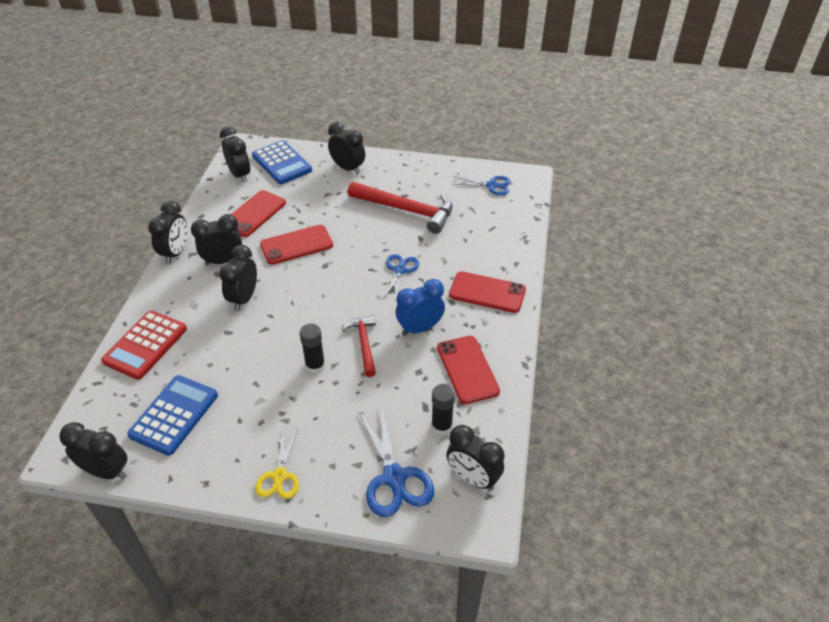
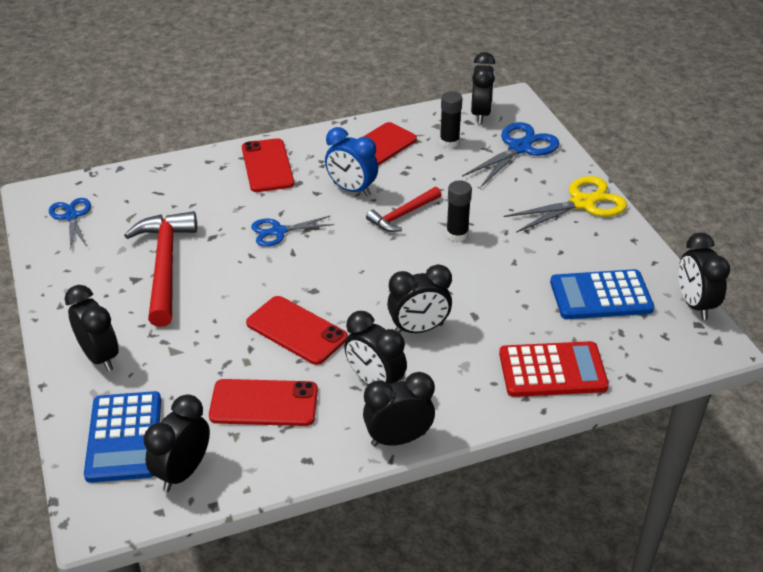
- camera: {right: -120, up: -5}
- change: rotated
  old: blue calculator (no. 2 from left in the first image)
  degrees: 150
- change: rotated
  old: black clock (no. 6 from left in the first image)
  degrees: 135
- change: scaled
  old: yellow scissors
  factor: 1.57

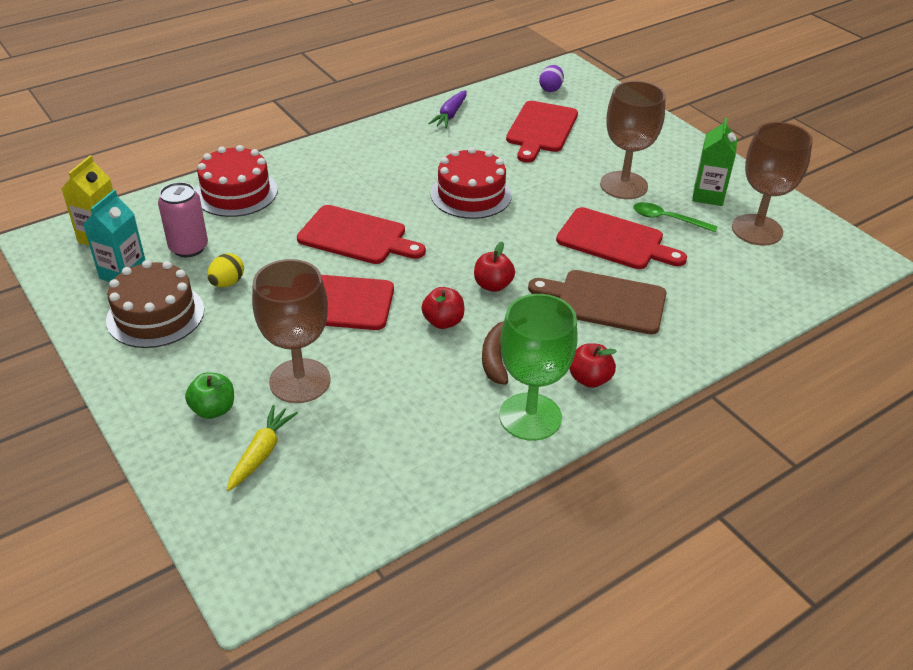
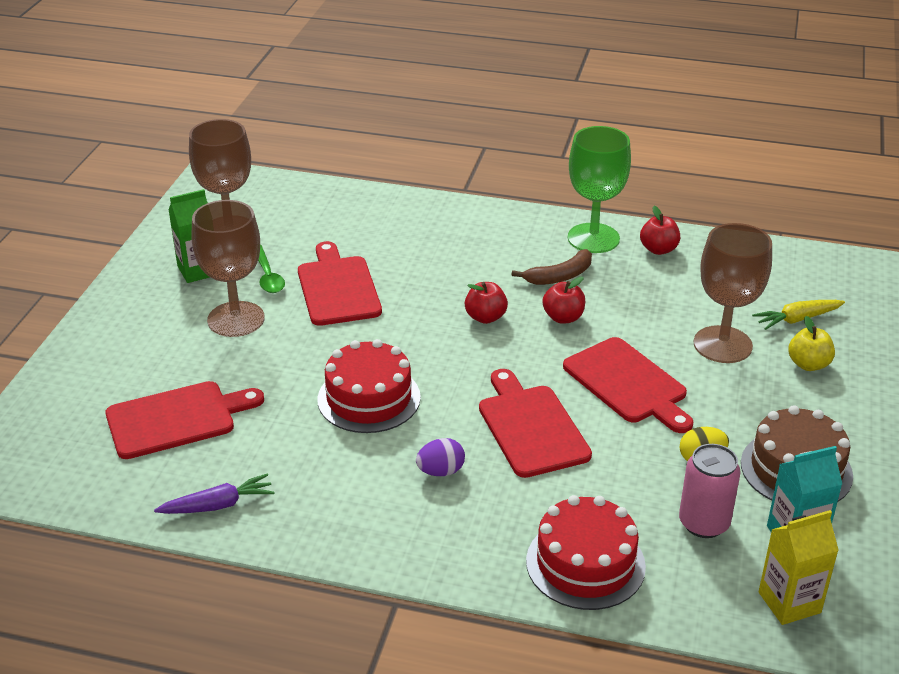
- camera: {right: -130, up: -5}
- change: gone
  old: brown cutting board
- change: shifted
  old: purple egg
- change: shifted
  old: red apple (no. 3 from left)
- change: repainted
  old: green apple
  new: yellow apple

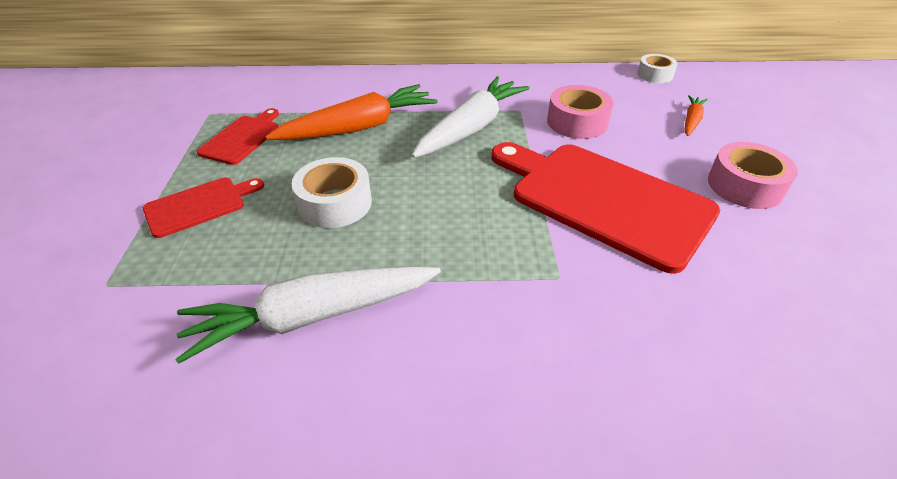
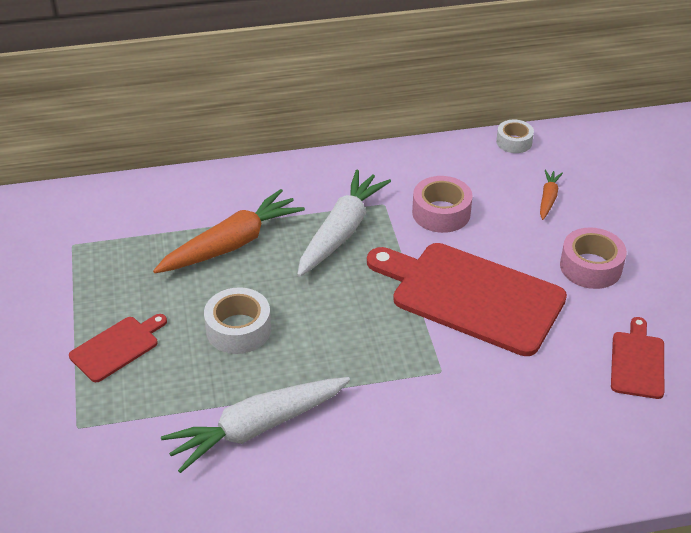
- camera: {right: -10, up: 0}
- change: shifted
  old: red cutting board (no. 2 from left in the first image)
  new: red cutting board (no. 3 from left)

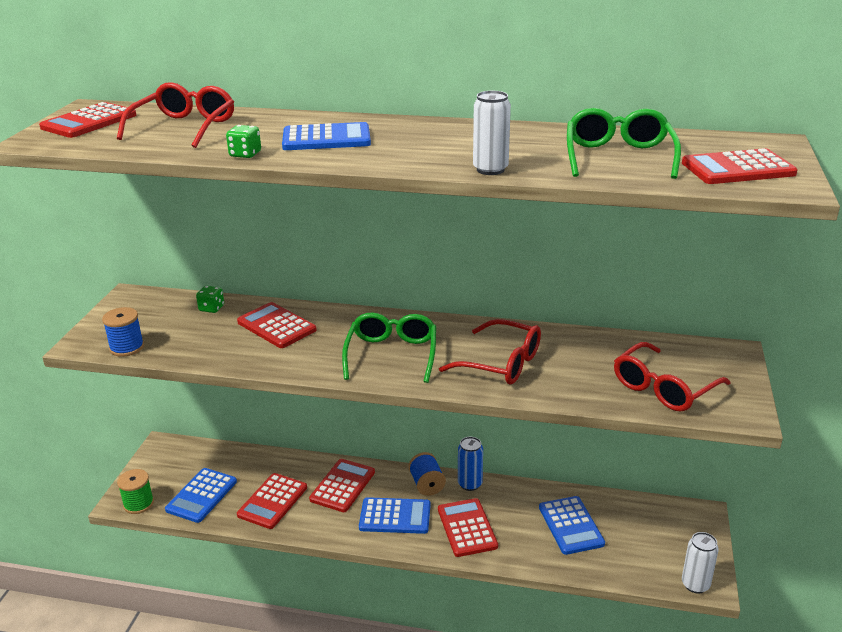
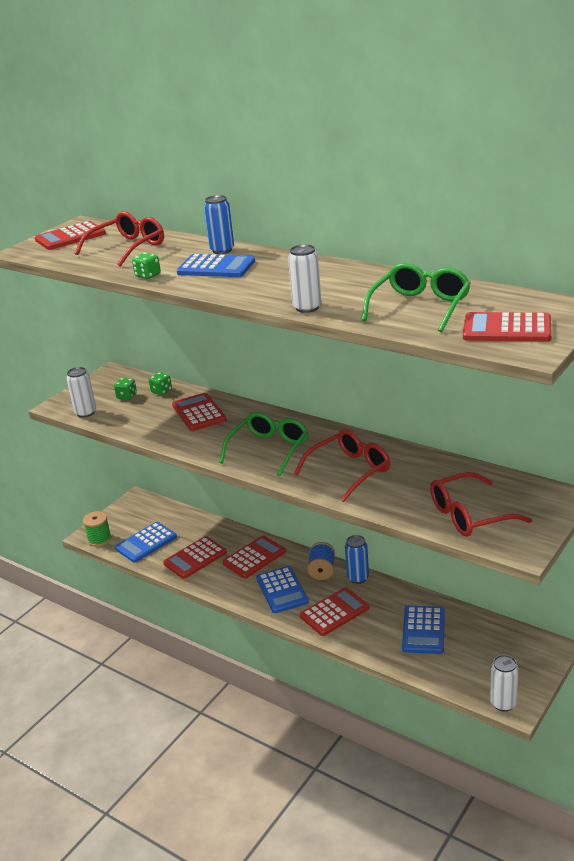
- camera: {right: 25, up: 0}
- change: new
  new: green dice (no. 1 from left)
- change: new
  new: blue can (no. 1 from left)
- change: swapped
  old: blue spool (no. 1 from left)
  new: white can (no. 1 from left)
- change: rotated
  old: blue calculator (no. 3 from left)
  degrees: 45
- change: rotated
  old: red calculator (no. 5 from left)
  degrees: 45
- change: rotated
  old: red glasses (no. 2 from left)
  degrees: -90

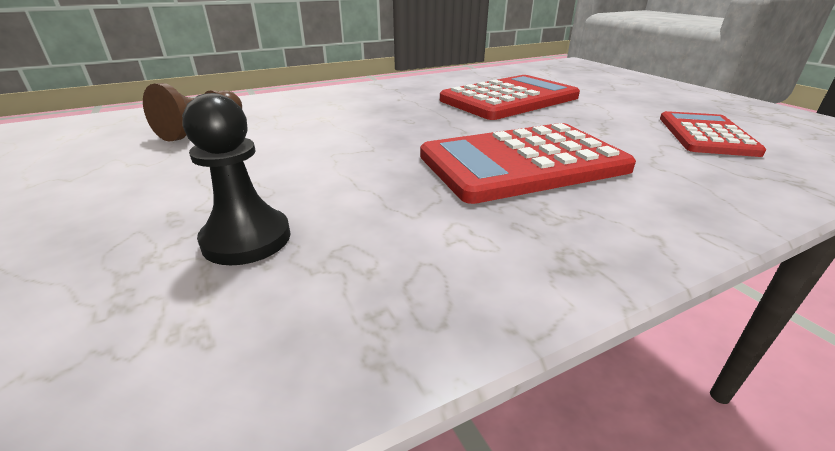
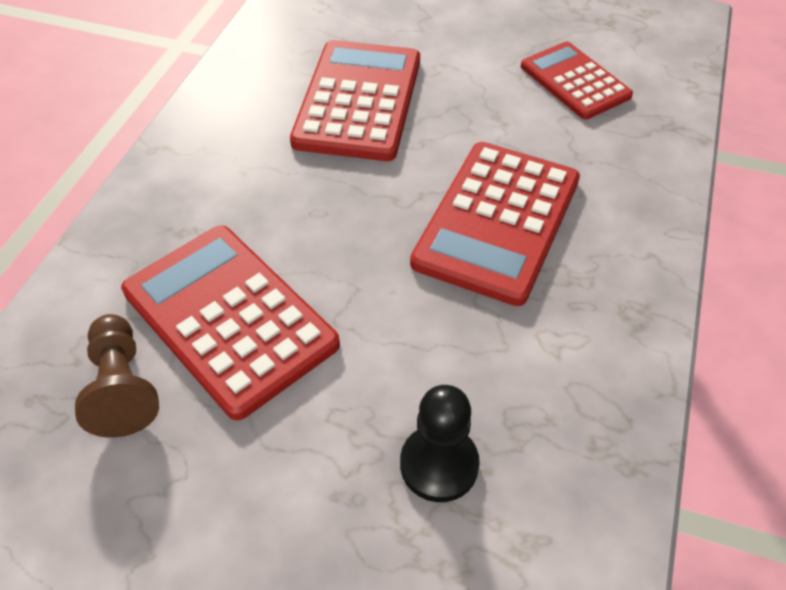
- camera: {right: -45, up: 20}
- change: new
  new: red calculator (no. 1 from left)

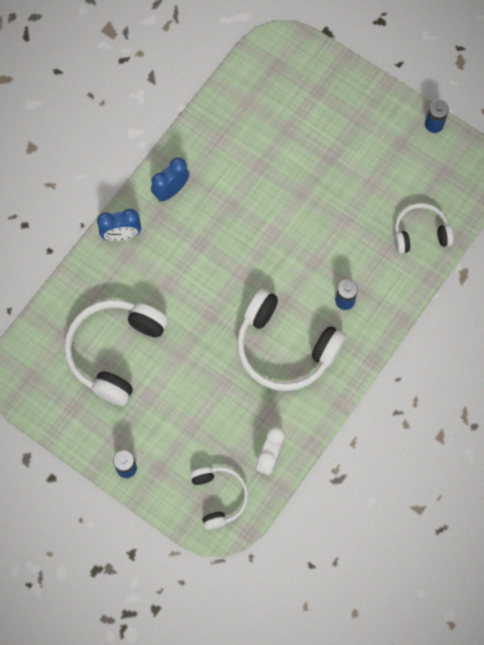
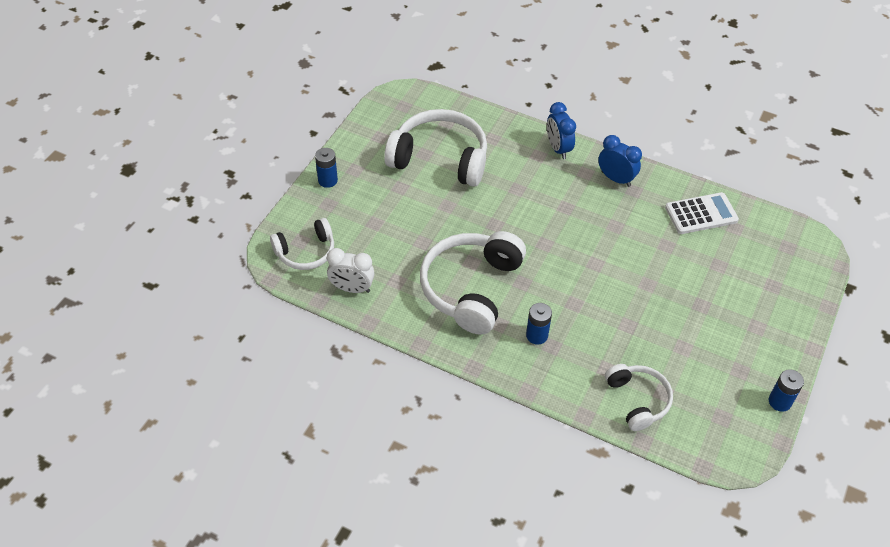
- camera: {right: 80, up: -20}
- change: new
  new: white calculator

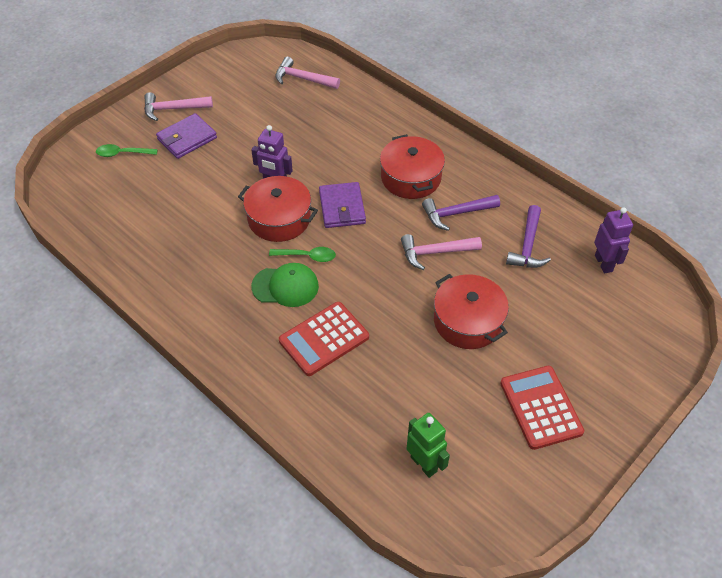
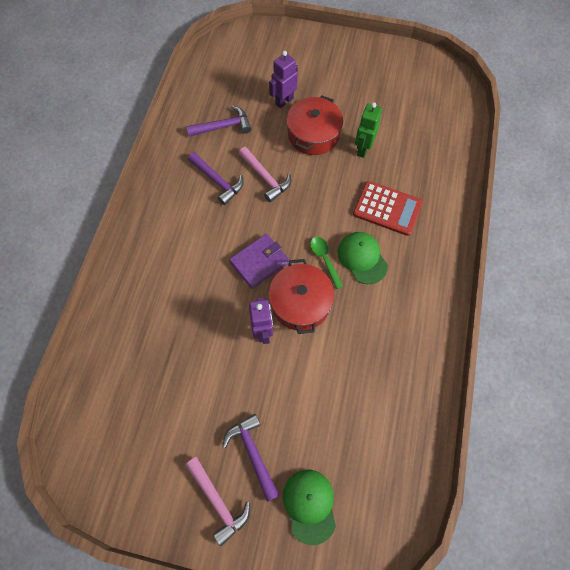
- camera: {right: -120, up: 15}
- change: gone
  old: pink hammer (no. 2 from left)
- change: gone
  old: red pot (no. 2 from left)
- change: gone
  old: red calculator (no. 2 from left)
- change: shifted
  old: green robot
- change: shifted
  old: purple robot (no. 2 from left)
- change: swapped
  old: green spoon (no. 1 from left)
  new: green cap (no. 1 from left)
- change: swapped
  old: purple wallet (no. 1 from left)
  new: purple hammer (no. 3 from left)

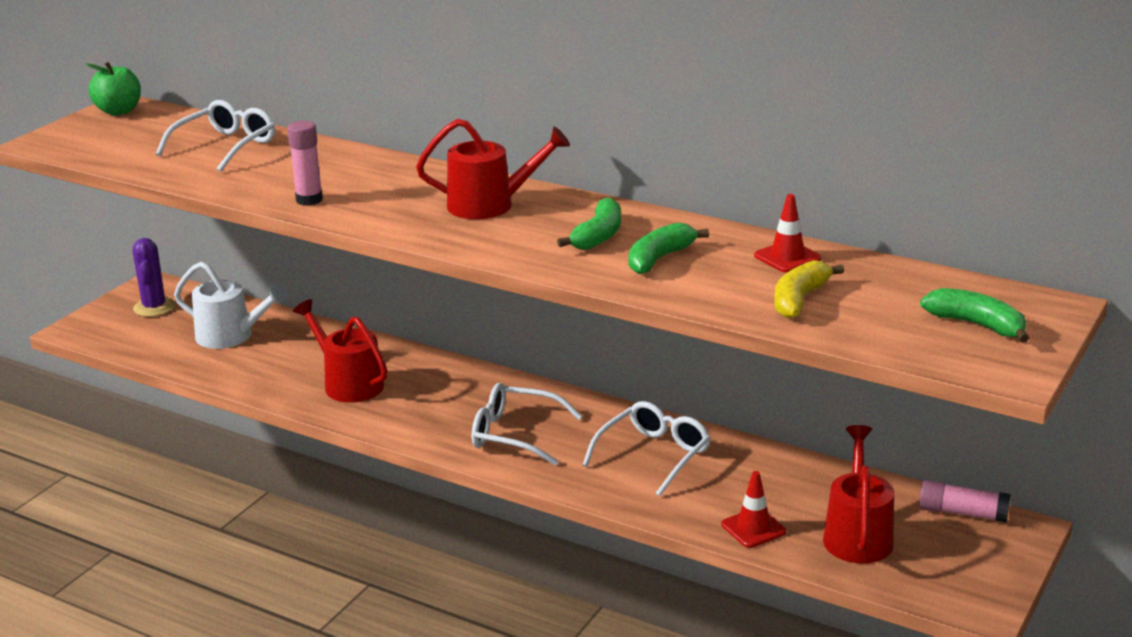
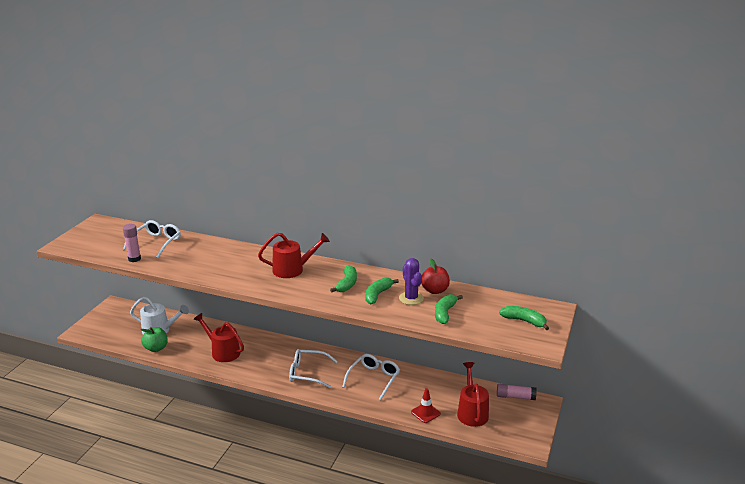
- camera: {right: -10, up: 0}
- change: shifted
  old: green apple
- change: shifted
  old: purple cactus
- change: shifted
  old: pink glue stick (no. 1 from left)
- change: swapped
  old: red traffic cone (no. 2 from left)
  new: red apple
- change: repainted
  old: yellow banana
  new: green banana (no. 3 from left)

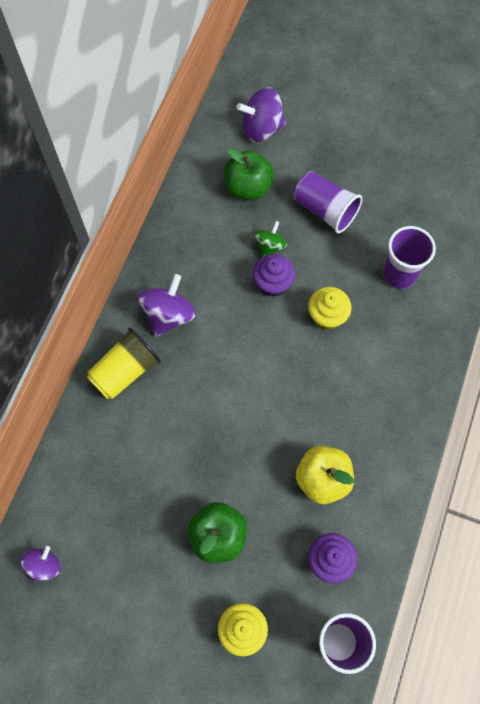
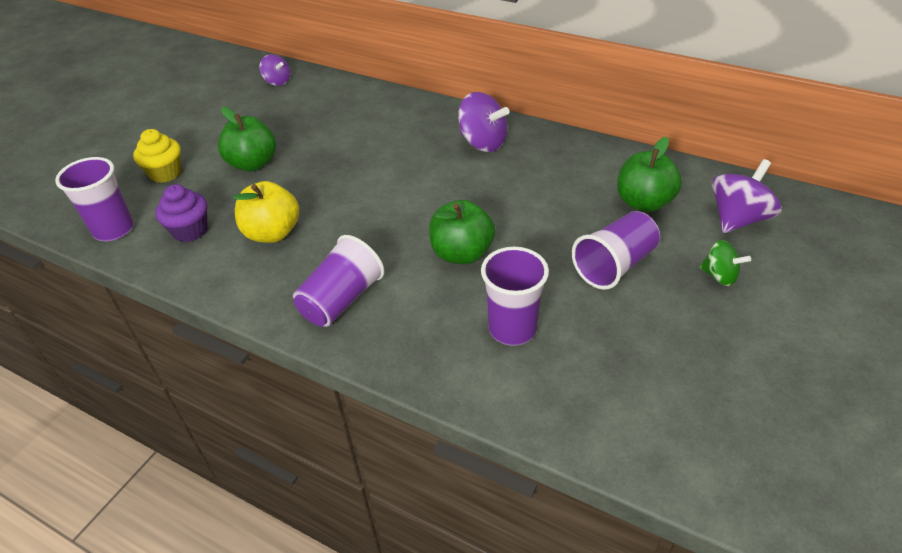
- camera: {right: 100, up: -25}
- change: gone
  old: yellow cup
- change: gone
  old: purple cupcake (no. 1 from left)
- change: new
  new: purple cup (no. 2 from left)
- change: shifted
  old: green spinning top
- change: swapped
  old: yellow cupcake (no. 2 from left)
  new: green apple (no. 2 from left)
- change: rotated
  old: purple spinning top (no. 3 from left)
  degrees: 45

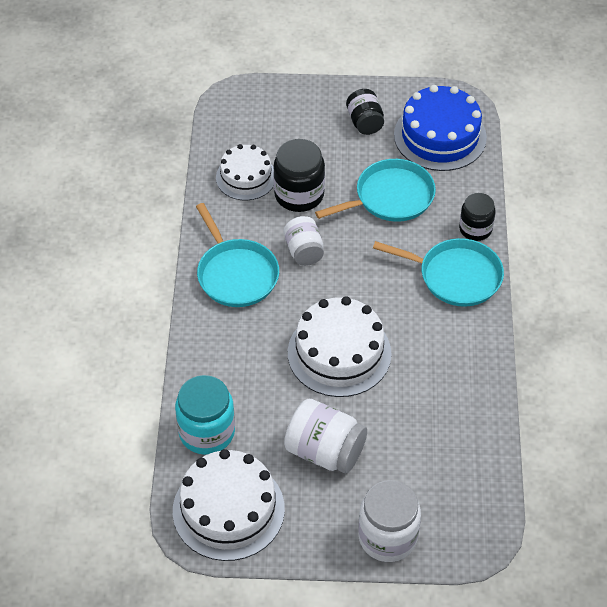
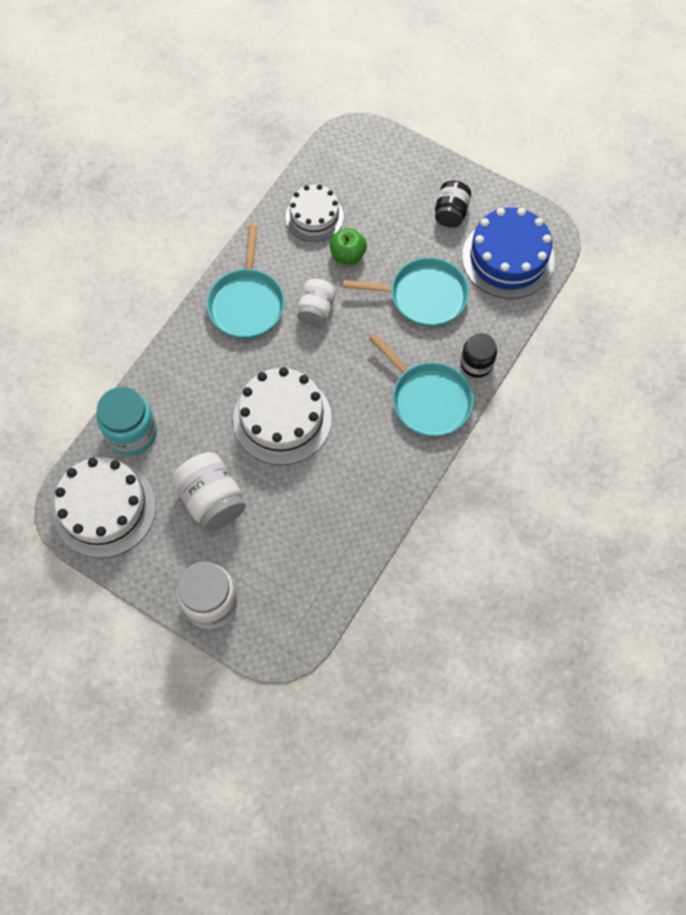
- camera: {right: 30, up: 15}
- change: swapped
  old: black jar (no. 1 from left)
  new: green apple

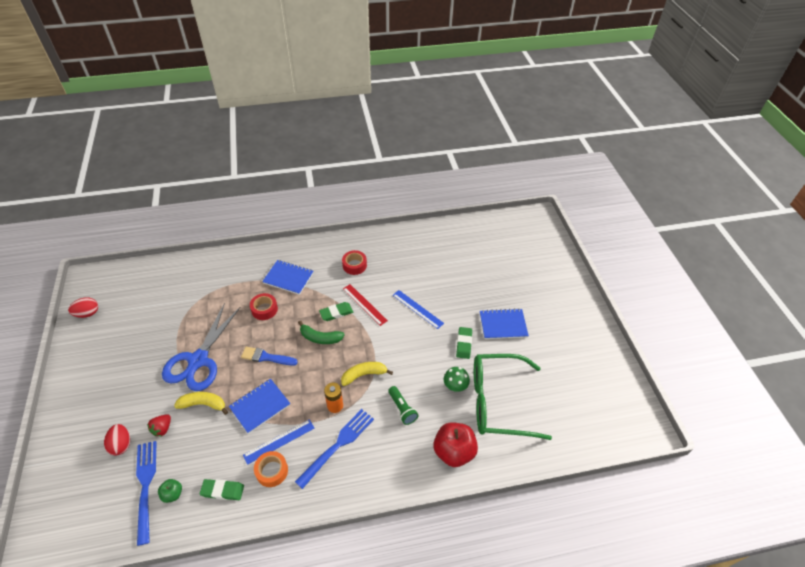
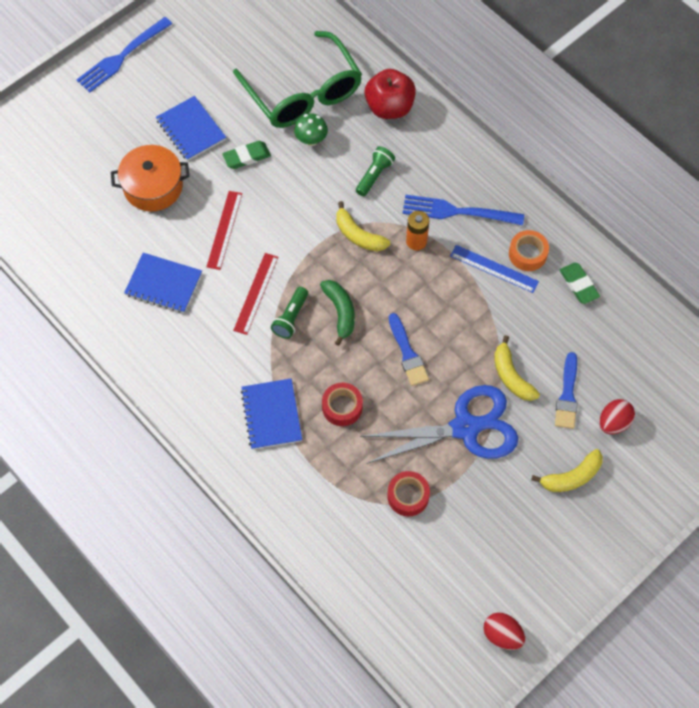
- camera: {right: -120, up: 15}
- change: gone
  old: green apple
- change: new
  new: orange pot
- change: new
  new: yellow banana (no. 3 from left)
- change: shifted
  old: blue fork (no. 1 from left)
- change: shifted
  old: blue notebook (no. 1 from left)
- change: shifted
  old: red tape (no. 2 from left)
- change: swapped
  old: red strawberry
  new: blue brush (no. 2 from left)
- change: swapped
  old: green eraser (no. 2 from left)
  new: green flashlight (no. 1 from left)
- change: repainted
  old: blue ruler (no. 2 from left)
  new: red ruler (no. 1 from left)

